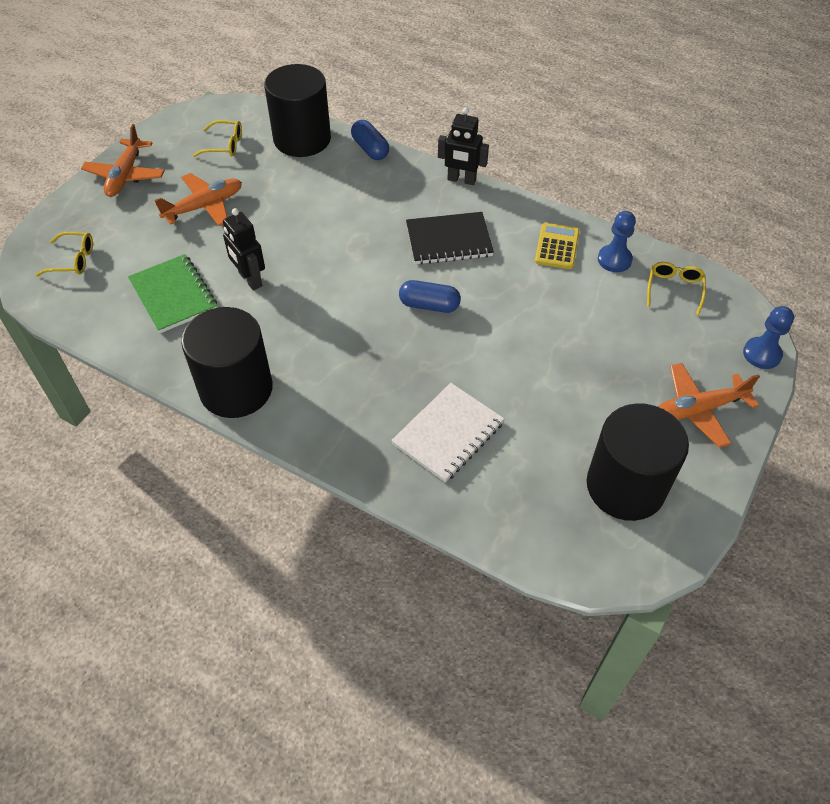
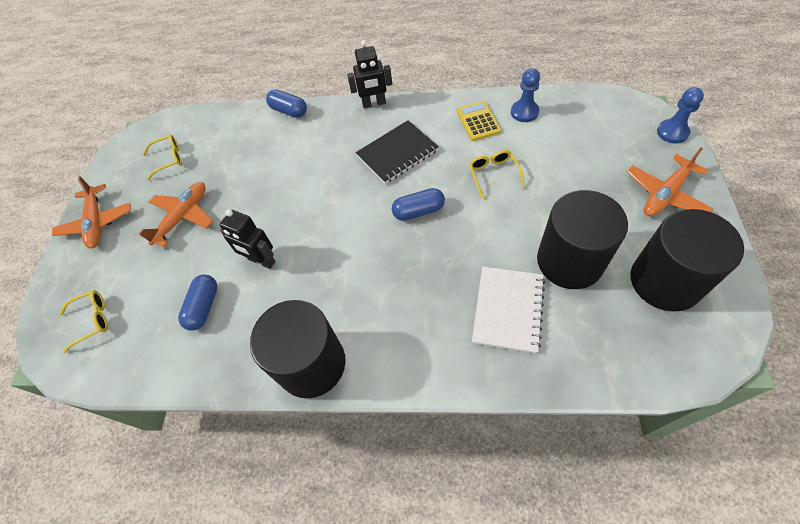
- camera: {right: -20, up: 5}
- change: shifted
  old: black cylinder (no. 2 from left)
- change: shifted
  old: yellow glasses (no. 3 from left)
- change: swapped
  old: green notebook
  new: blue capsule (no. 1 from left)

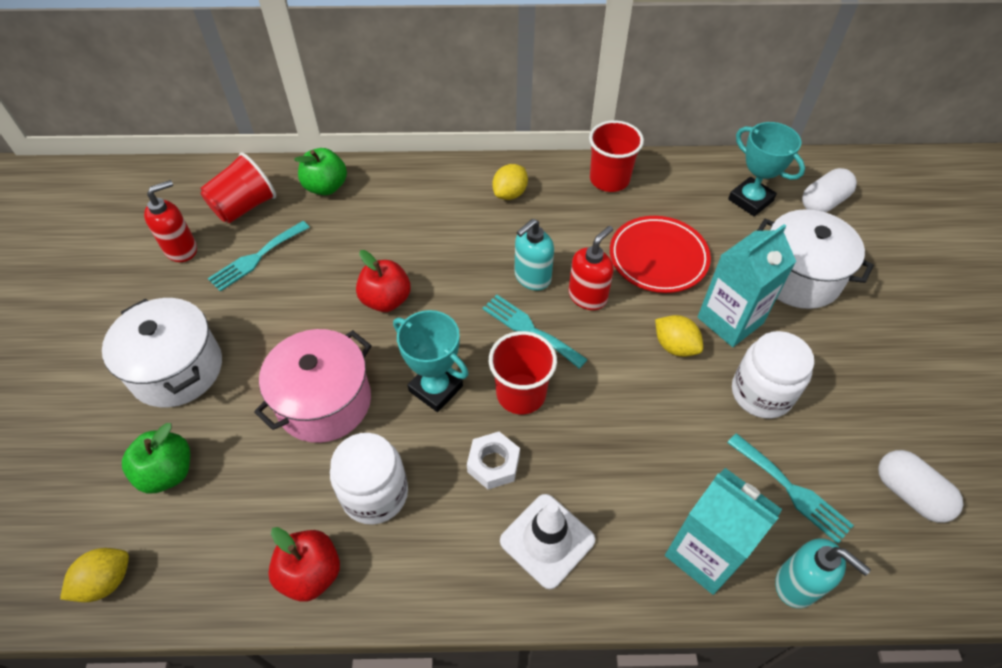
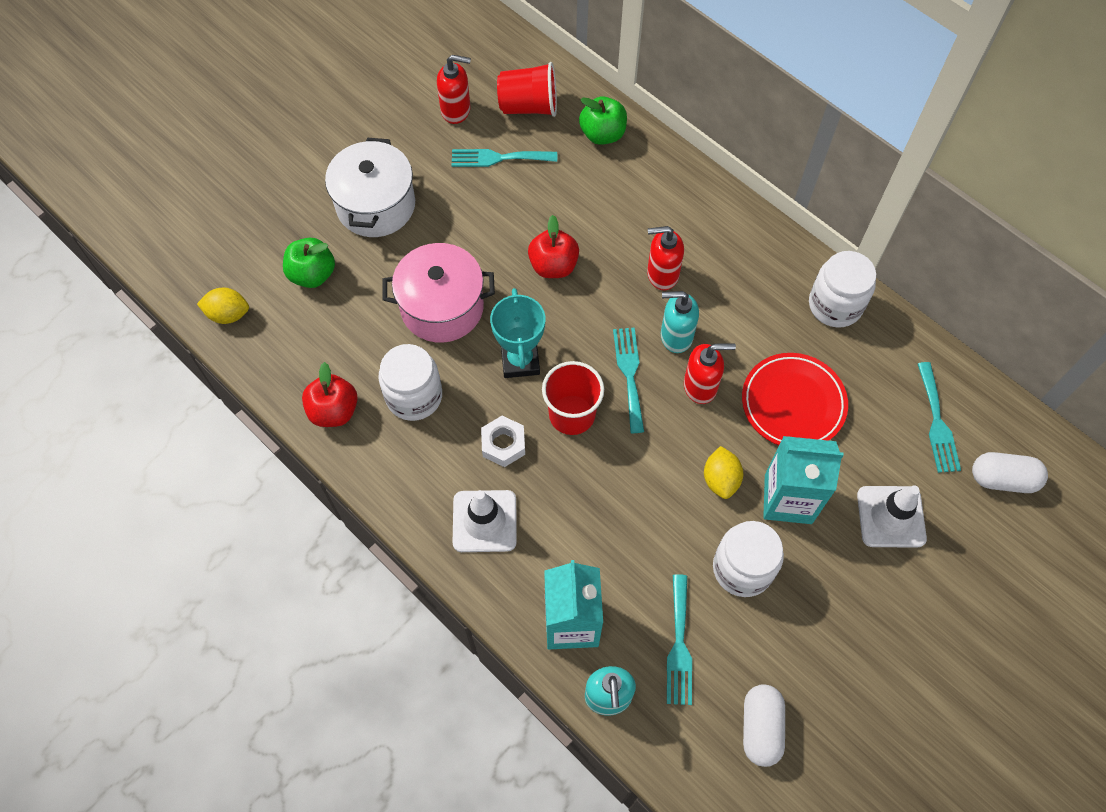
- camera: {right: 45, up: 10}
- change: gone
  old: yellow lemon (no. 2 from left)
- change: new
  new: red soap dispenser (no. 2 from left)
- change: swapped
  old: red cup (no. 3 from left)
  new: white jar (no. 3 from left)
- change: swapped
  old: turquoise trophy (no. 2 from left)
  new: turquoise fork (no. 4 from left)
- change: swapped
  old: white pot (no. 2 from left)
  new: white traffic cone (no. 2 from left)

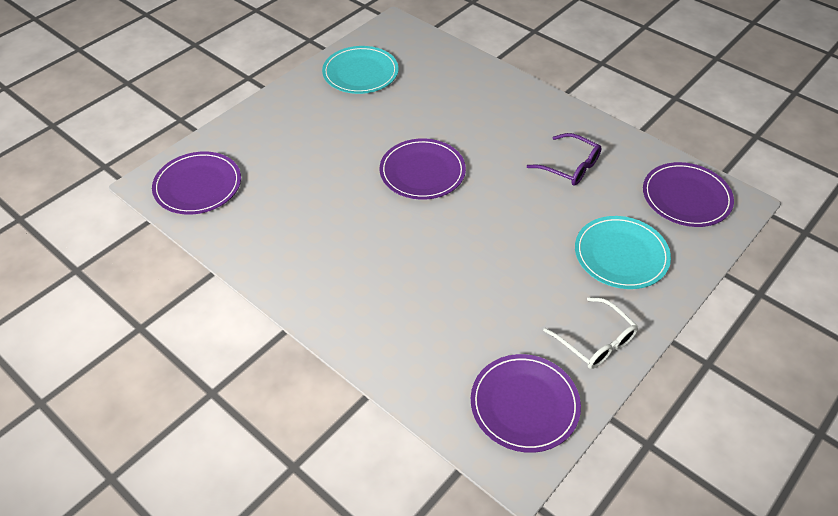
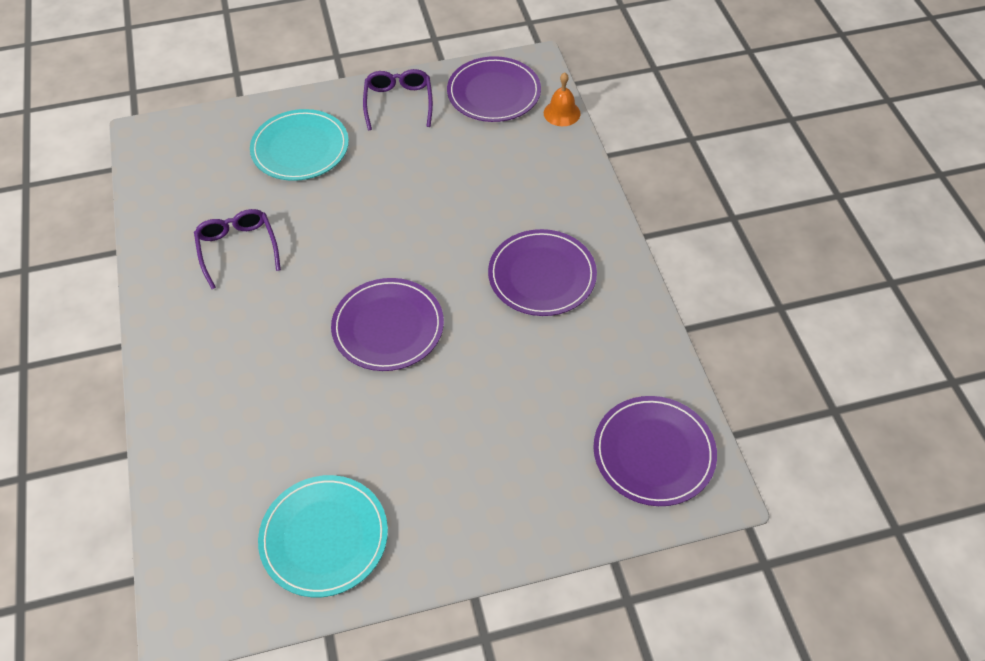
- camera: {right: -145, up: 5}
- change: new
  new: orange bell
- change: shifted
  old: purple plate (no. 4 from left in the first image)
  new: purple plate (no. 3 from left)
- change: repainted
  old: white glasses
  new: purple glasses (no. 2 from left)

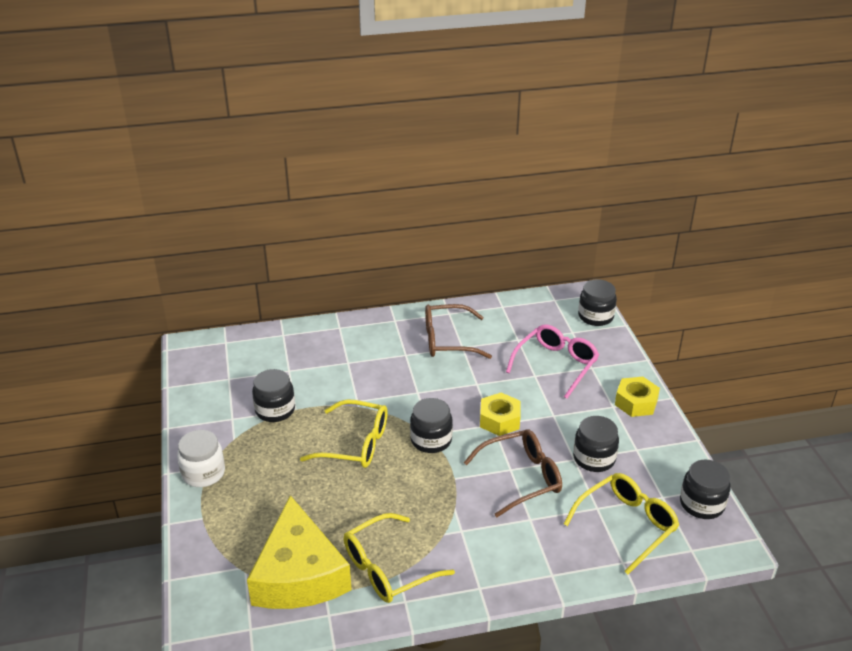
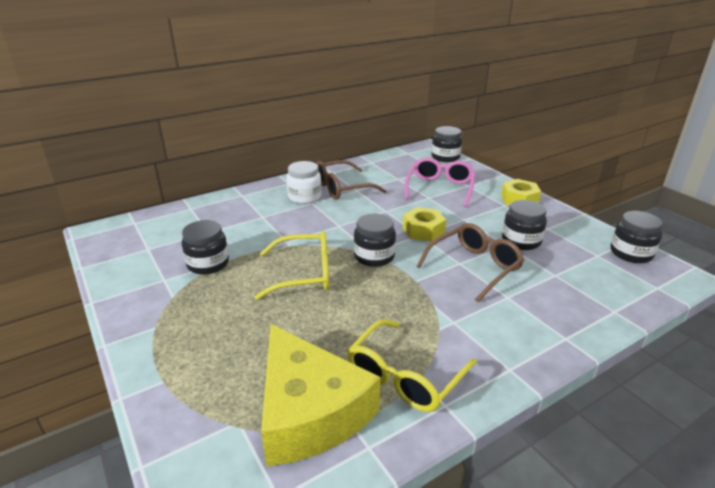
- camera: {right: -20, up: -5}
- change: gone
  old: yellow glasses (no. 3 from left)
- change: shifted
  old: white jar

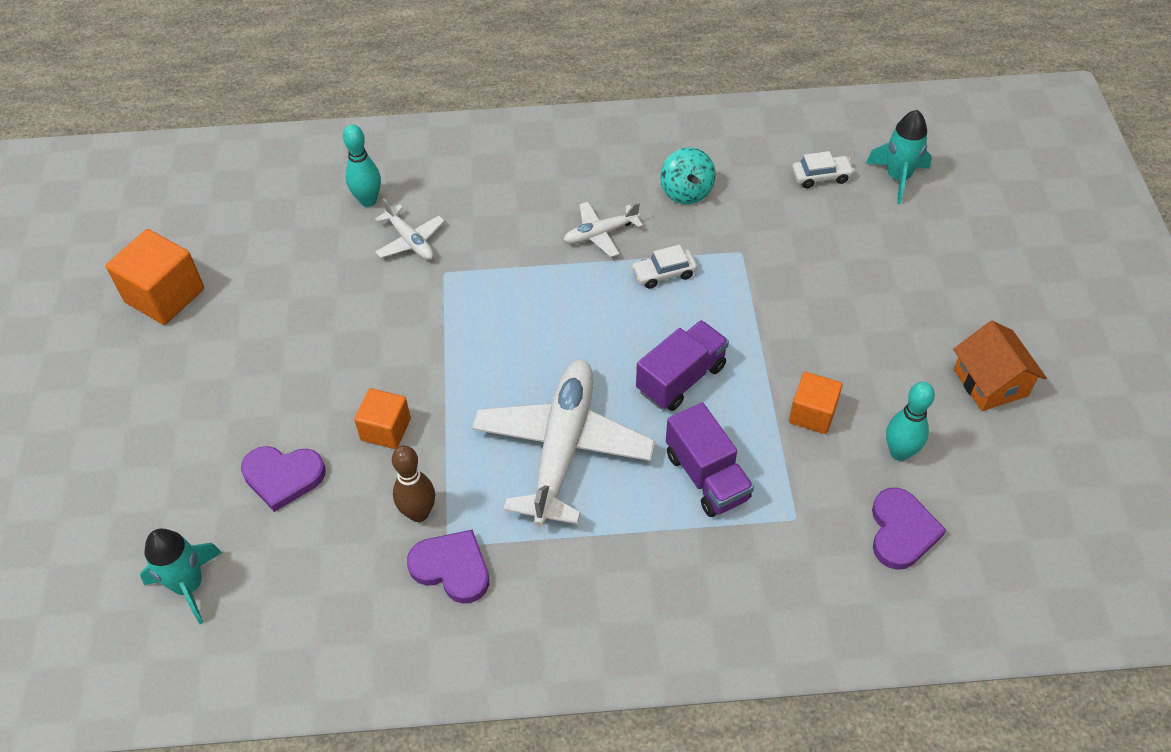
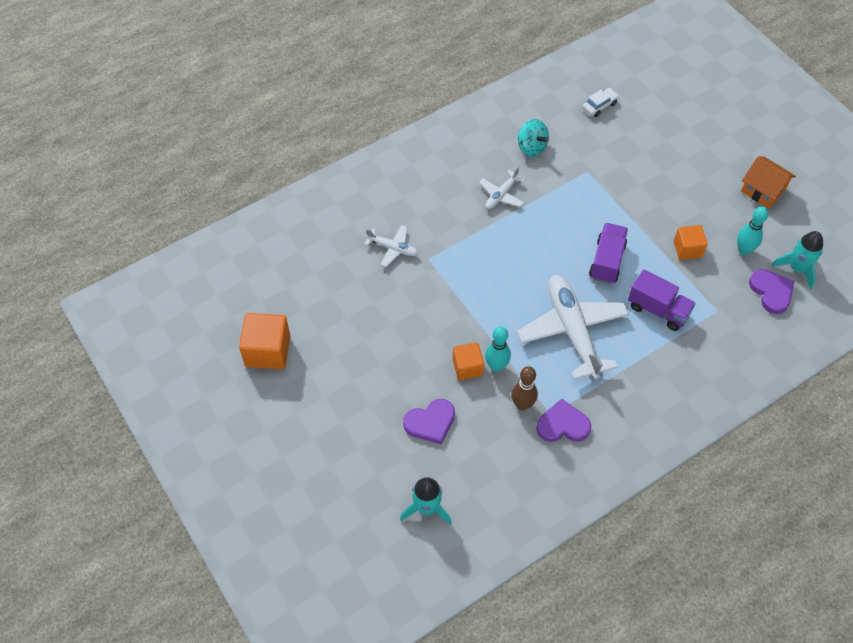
- camera: {right: -30, up: 5}
- change: gone
  old: white car (no. 1 from left)
- change: shifted
  old: turquoise bowling pin (no. 1 from left)
- change: shifted
  old: turquoise rocket (no. 2 from left)

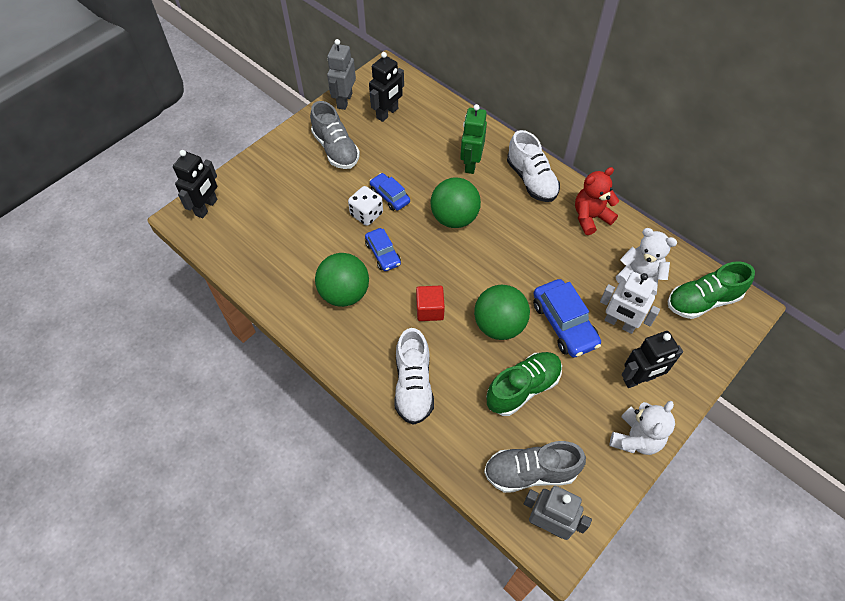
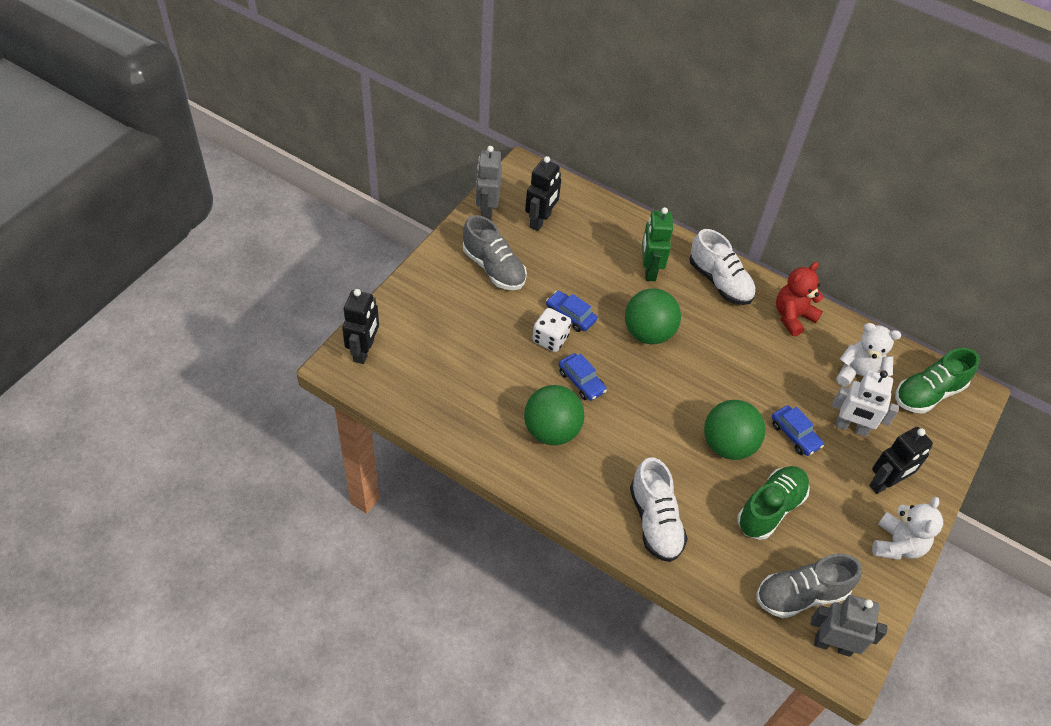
- camera: {right: -15, up: -5}
- change: gone
  old: red cube
- change: scaled
  old: blue car (no. 3 from left)
  factor: 0.62

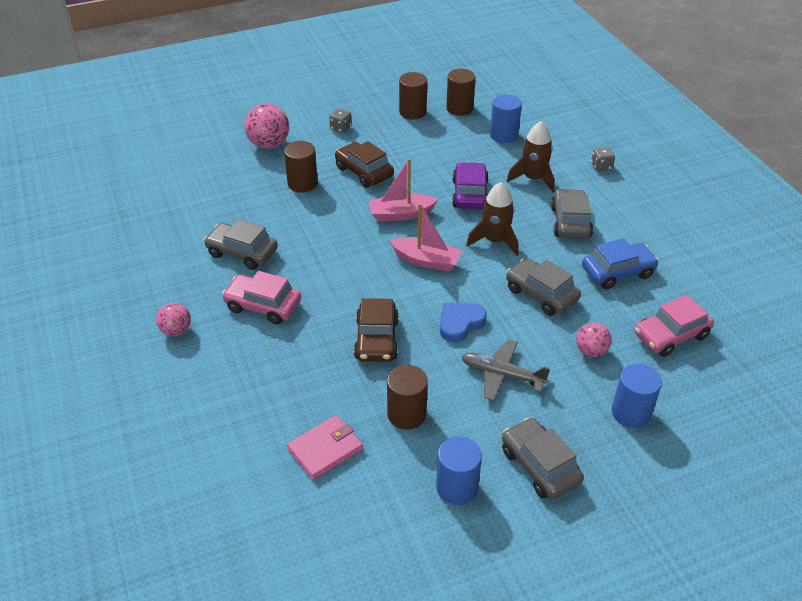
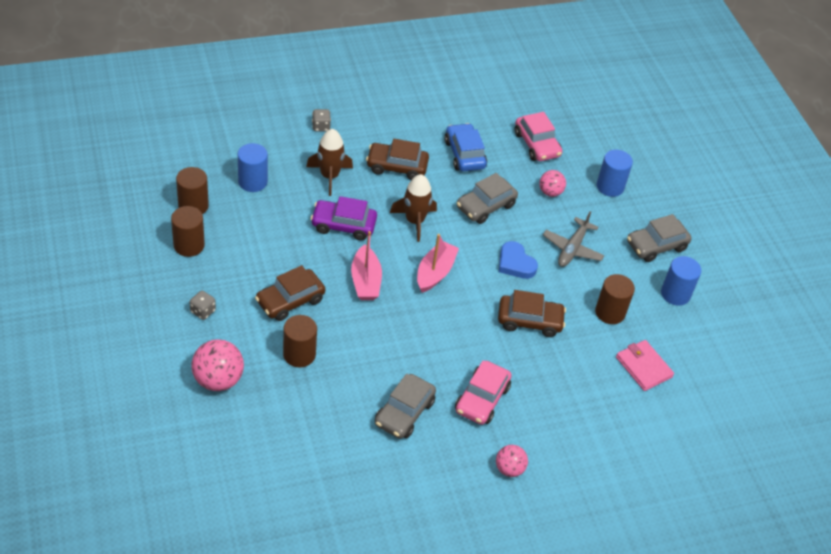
- camera: {right: -90, up: 5}
- change: repainted
  old: grey car (no. 4 from left)
  new: brown car (no. 2 from left)

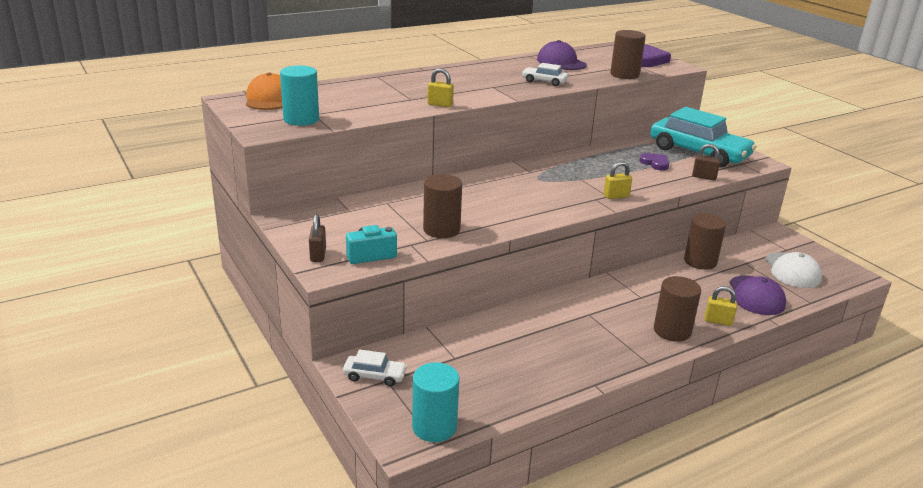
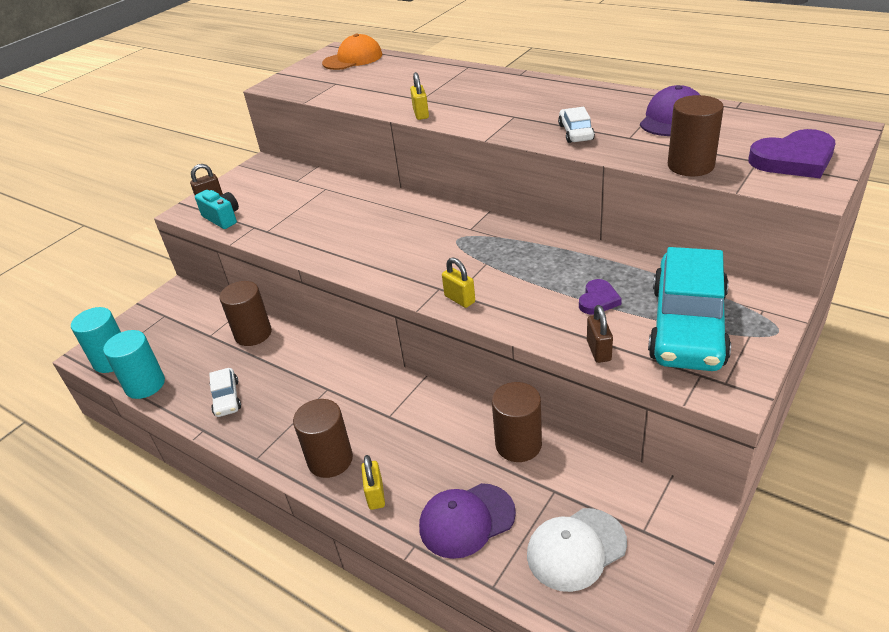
- camera: {right: 70, up: 10}
- change: shifted
  old: turquoise cylinder (no. 1 from left in the first image)
  new: turquoise cylinder (no. 2 from left)
- change: shifted
  old: white car (no. 1 from left)
- change: shifted
  old: brown cylinder (no. 1 from left)

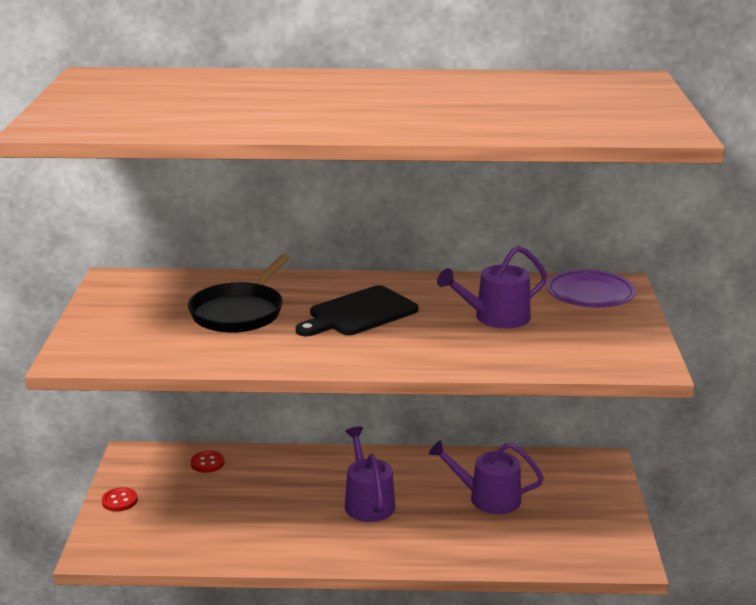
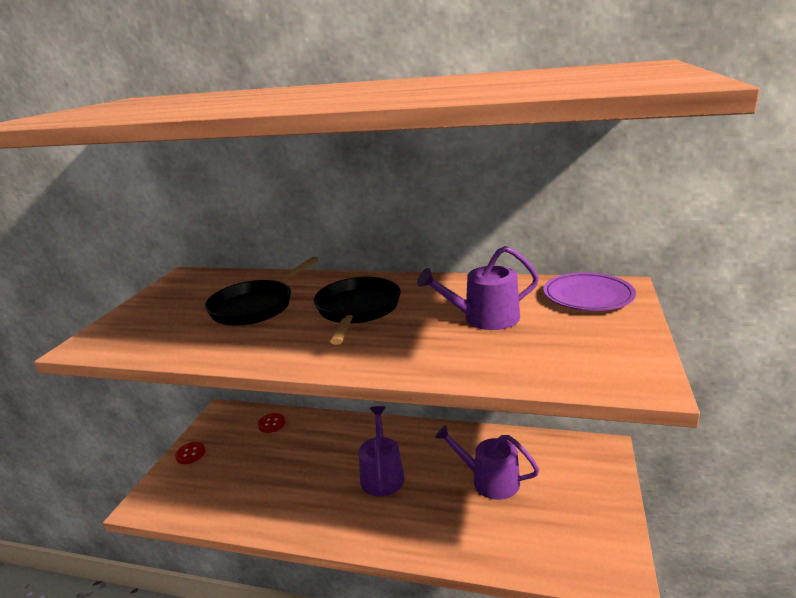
- camera: {right: 15, up: 0}
- change: swapped
  old: black cutting board
  new: black pan (no. 2 from left)

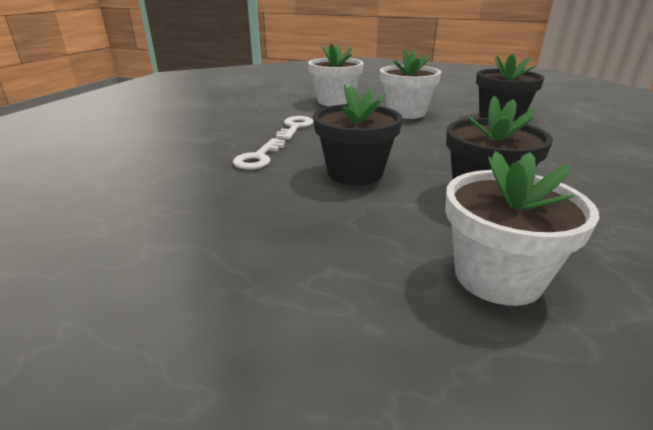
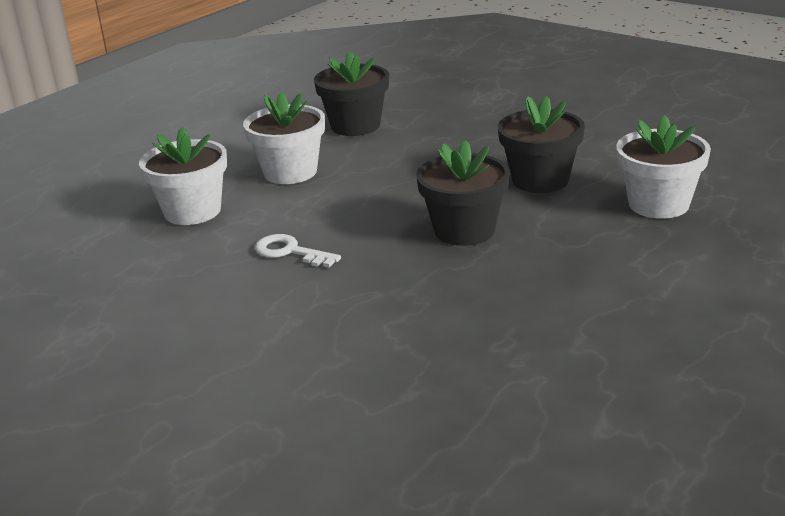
- camera: {right: -70, up: 0}
- change: gone
  old: white key (no. 1 from left)

